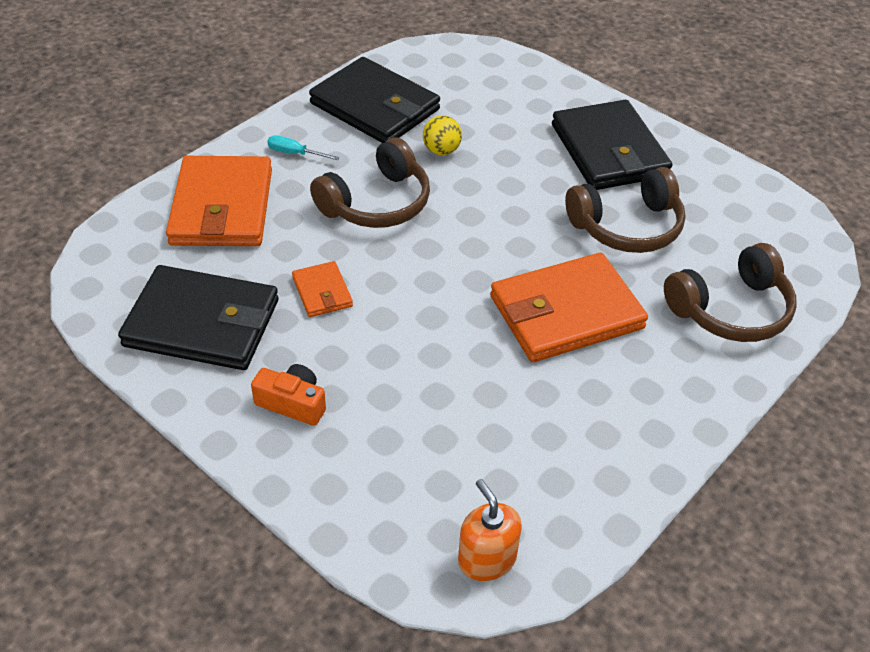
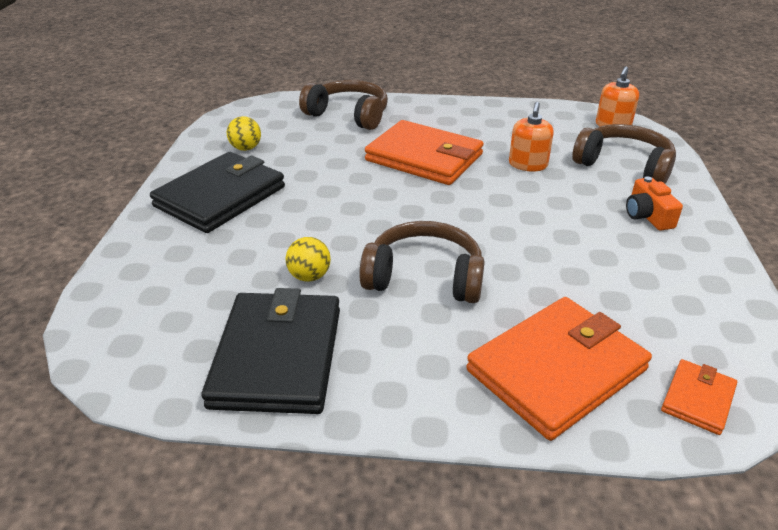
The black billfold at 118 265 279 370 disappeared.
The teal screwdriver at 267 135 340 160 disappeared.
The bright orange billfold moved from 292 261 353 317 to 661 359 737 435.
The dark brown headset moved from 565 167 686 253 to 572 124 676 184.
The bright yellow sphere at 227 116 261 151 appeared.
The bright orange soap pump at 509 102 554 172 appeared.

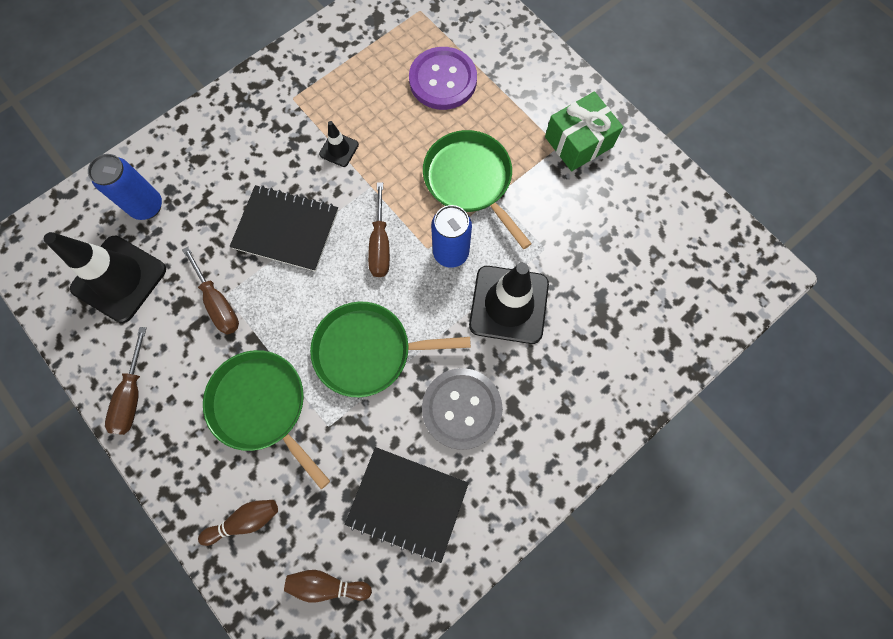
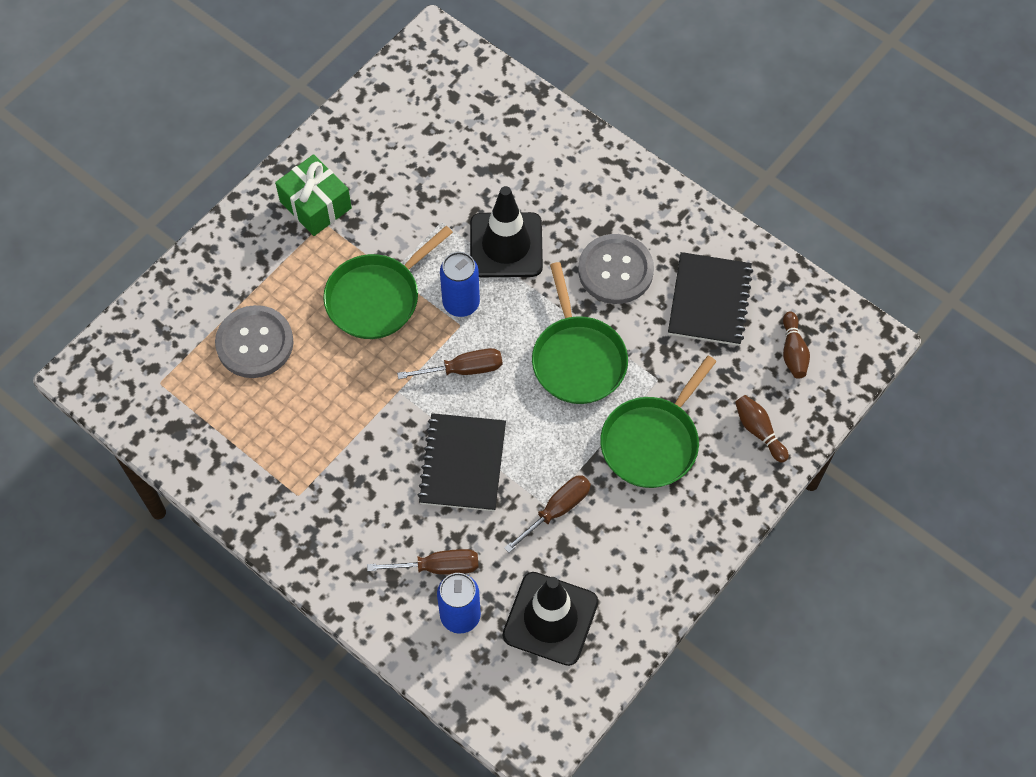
The dark brown screwdriver moved from 105 327 147 435 to 367 549 479 575.
The black traffic cone at 319 121 359 167 disappeared.
The purple button at 409 47 477 110 became the gray button at 215 305 294 378.

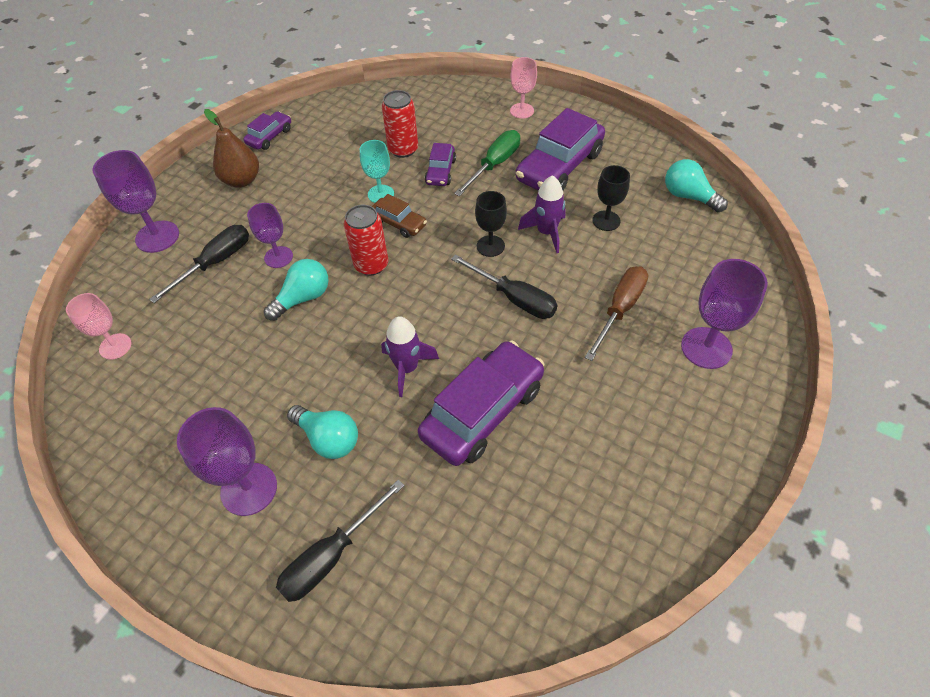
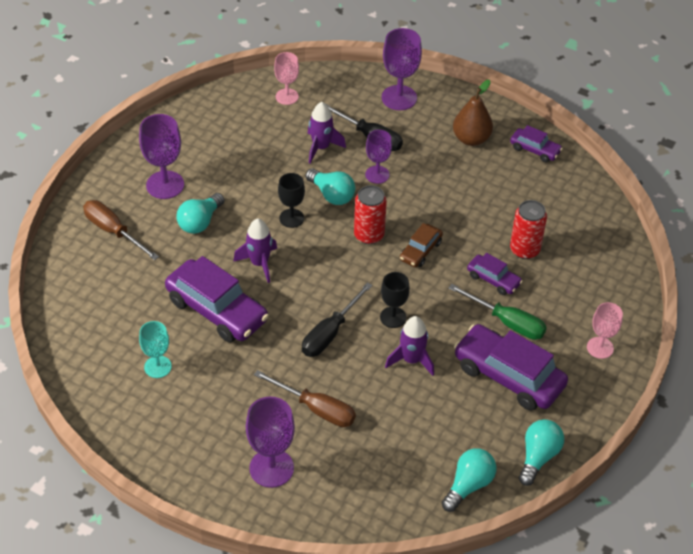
The black screwdriver at 276 479 405 602 became the dark brown screwdriver at 83 200 159 260.
The teal goblet moved from 360 140 394 203 to 139 321 172 378.
The purple automobile at 425 143 456 186 turned 150 degrees counterclockwise.
The black goblet moved from 592 165 630 231 to 278 173 305 228.
The purple spaceship at 308 102 346 164 appeared.
The teal bulb at 519 419 564 486 appeared.

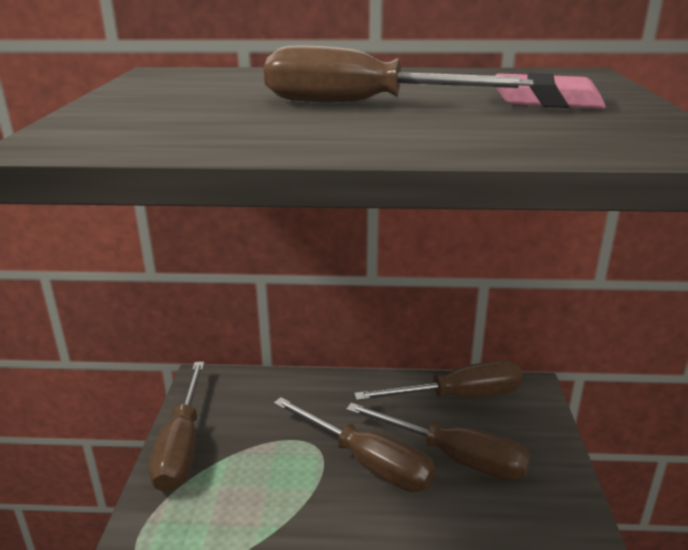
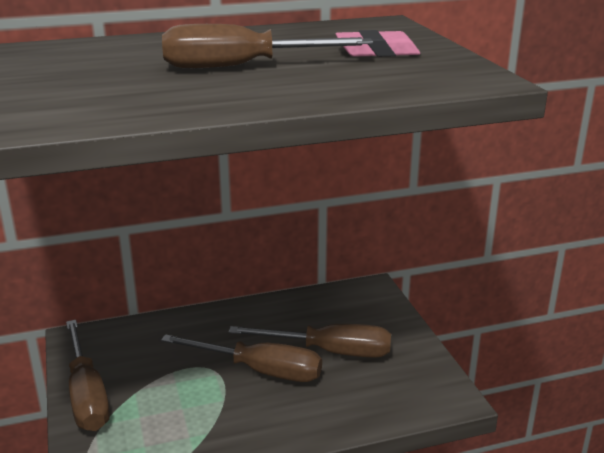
The dark brown screwdriver at 354 361 523 401 disappeared.

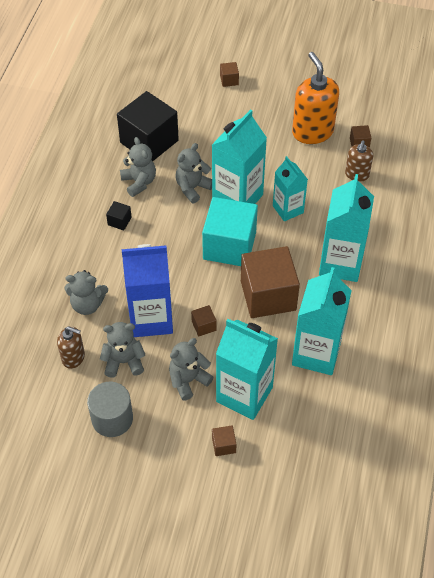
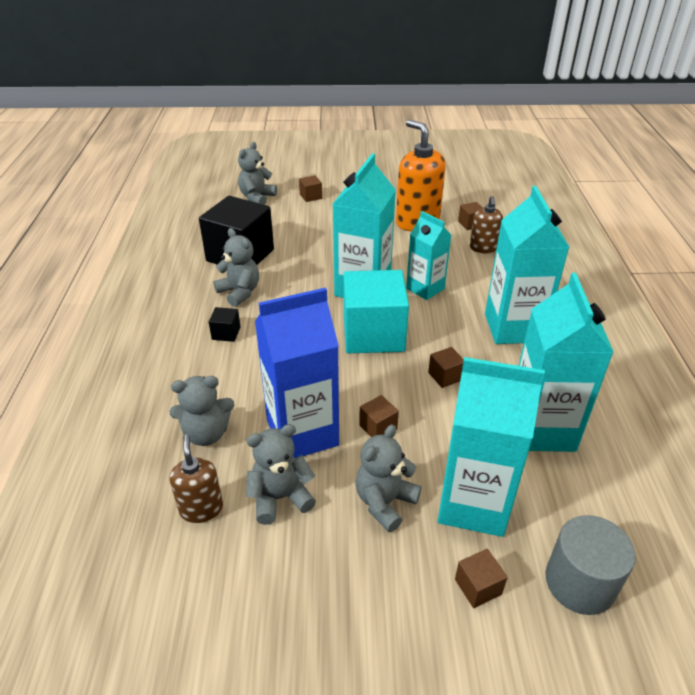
The dark brown soap pump at 57 326 85 369 turned 105 degrees counterclockwise.
The gray solid cylinder moved from 87 382 133 437 to 545 515 636 615.
The gray stuffed bear moved from 176 143 212 203 to 238 142 277 205.
The dark brown block at 241 246 300 318 changed to 0.41 times the size.

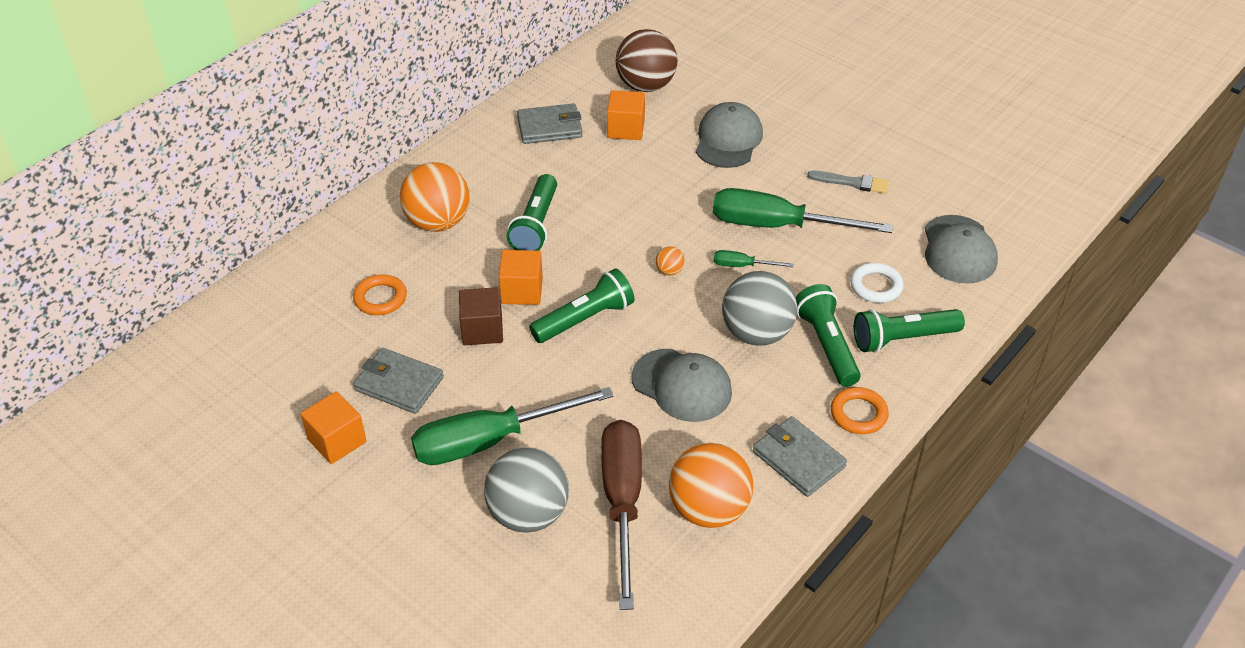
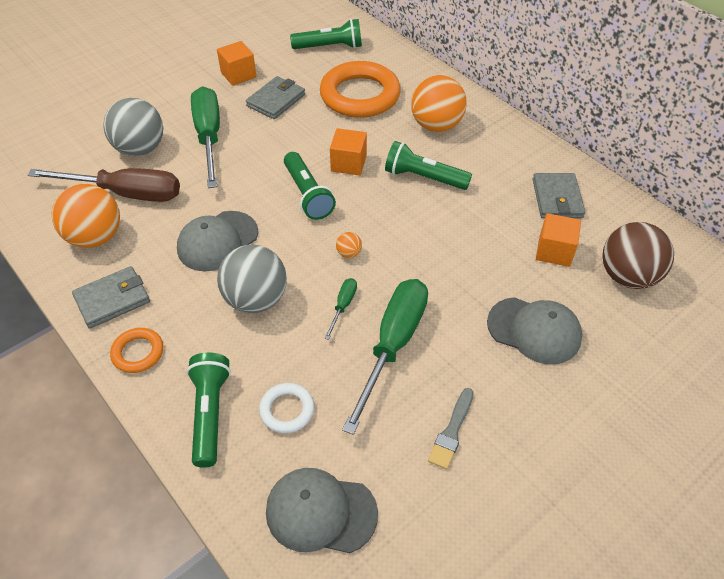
The bright orange torus at 353 274 407 315 changed to 2.11 times the size.
The dark brown block at 459 287 503 345 disappeared.
The green torch moved from 796 284 861 387 to 290 19 362 49.

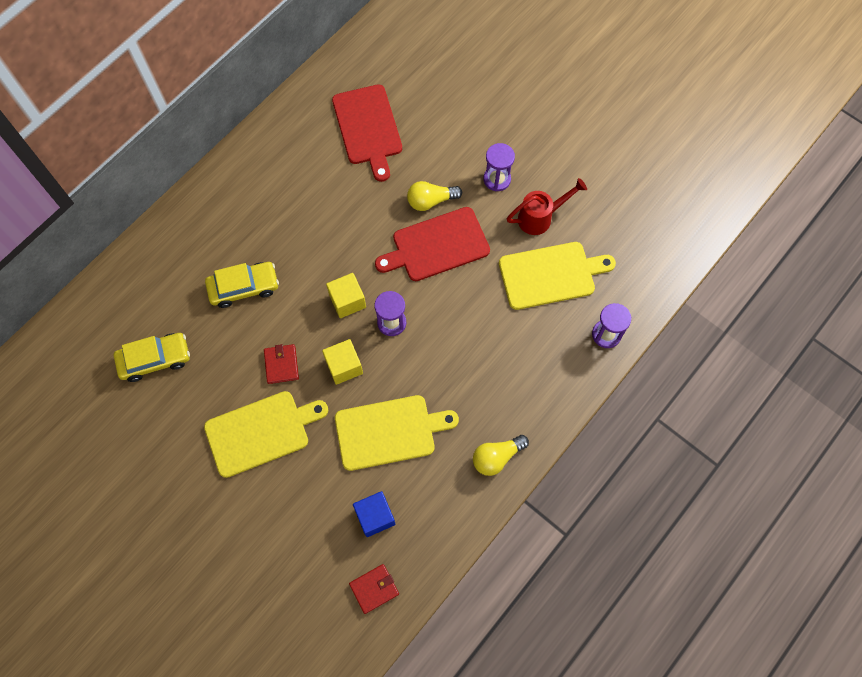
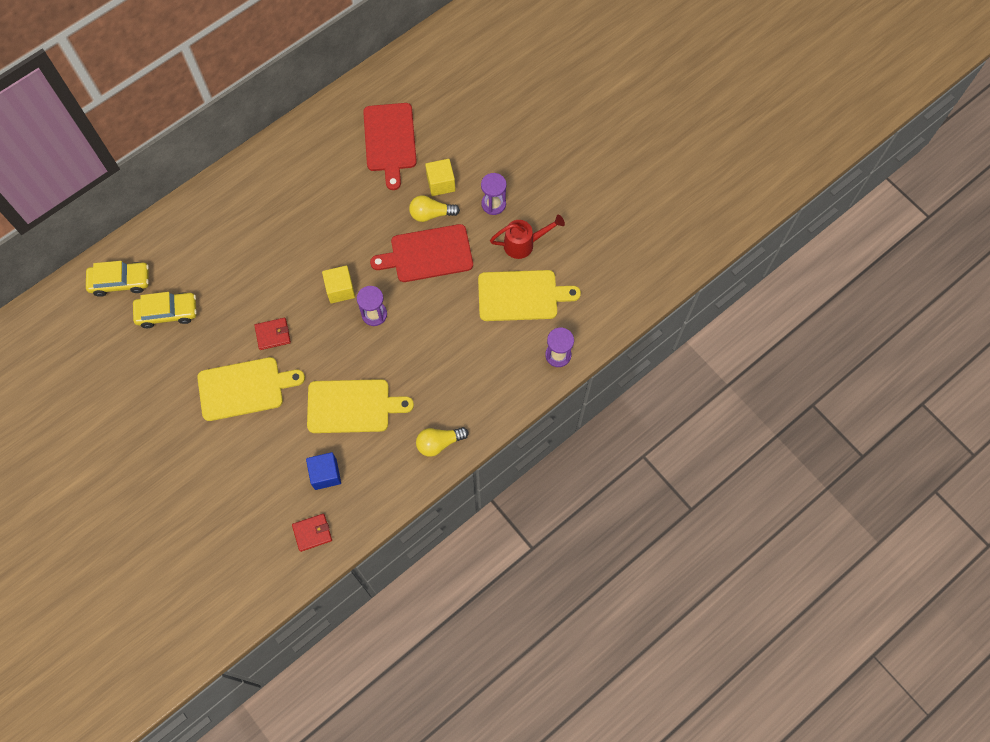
The bright yellow automobile moved from 205 262 279 308 to 86 261 149 297.
The scarlet billfold at 264 344 299 384 turned 75 degrees clockwise.
The bright yellow block moved from 322 339 363 385 to 425 159 456 196.

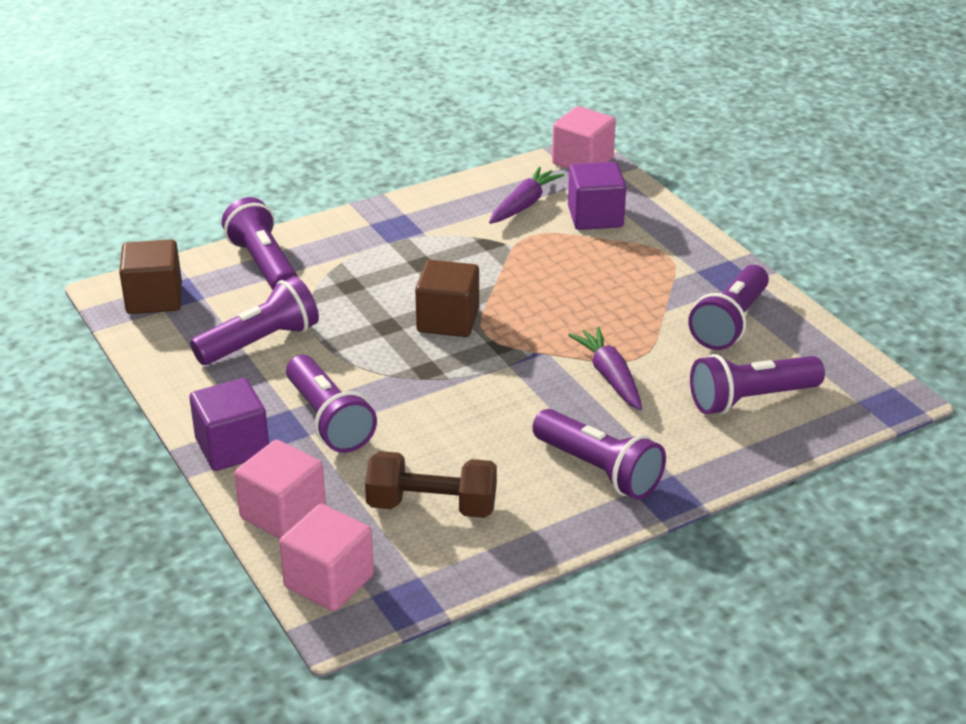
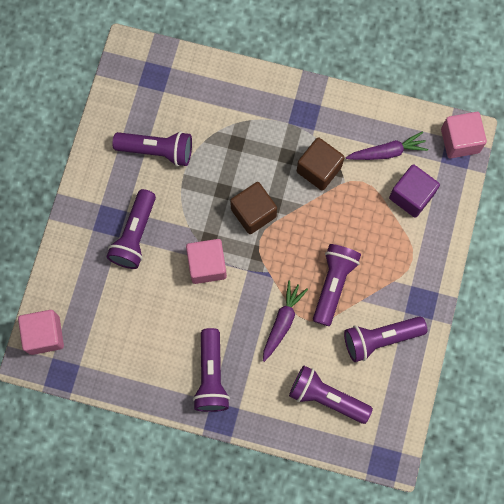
The dark brown block moved from 119 239 182 314 to 297 137 345 191.
The purple block at 189 378 269 471 disappeared.
The purple torch moved from 222 197 298 290 to 313 244 361 326.
The rose-pink block moved from 234 440 326 539 to 186 239 227 284.
The dark brown free weight at 365 451 497 518 disappeared.

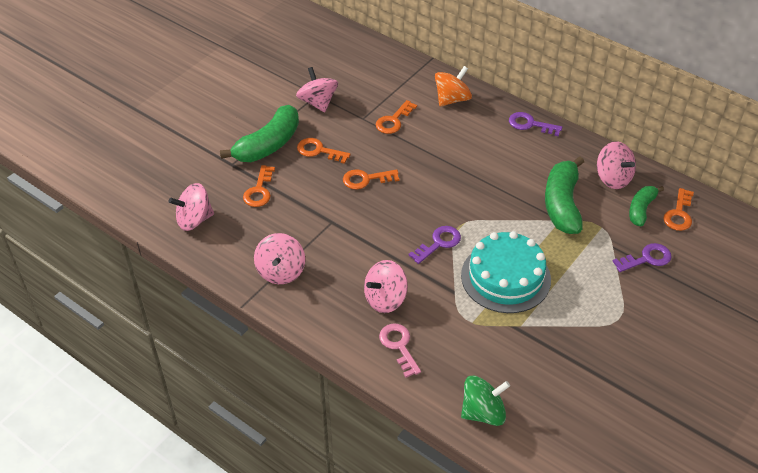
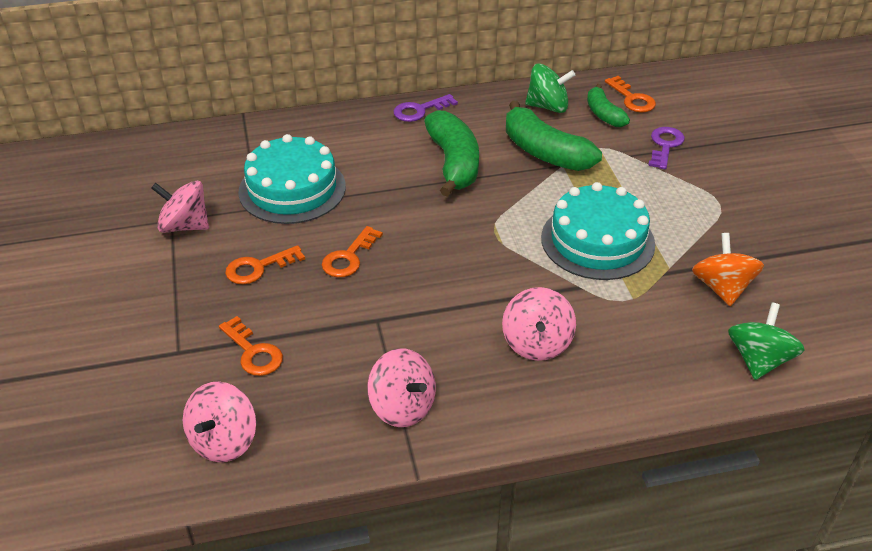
The green banana fruit moved from 220 105 299 162 to 424 110 479 197.
The bright orange key at 376 100 417 134 was replaced by the teal gateau at 238 134 346 224.
The rose-pink key at 379 324 421 378 disappeared.
The purple key at 408 226 461 264 disappeared.
The bright orange toy top moved from 435 66 472 106 to 692 233 764 306.
The rose-pink toy top at 597 141 636 189 became the green toy top at 525 64 575 113.

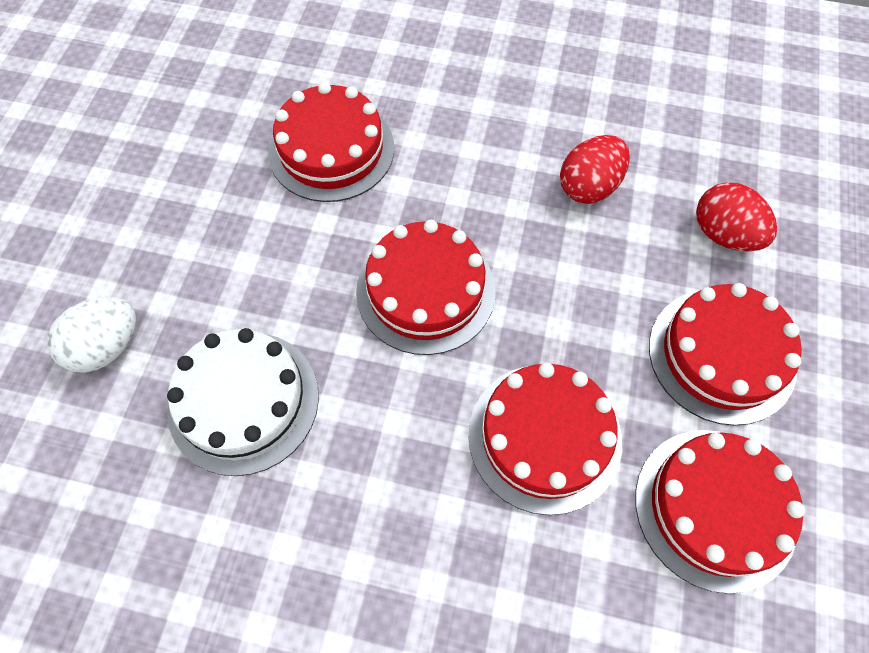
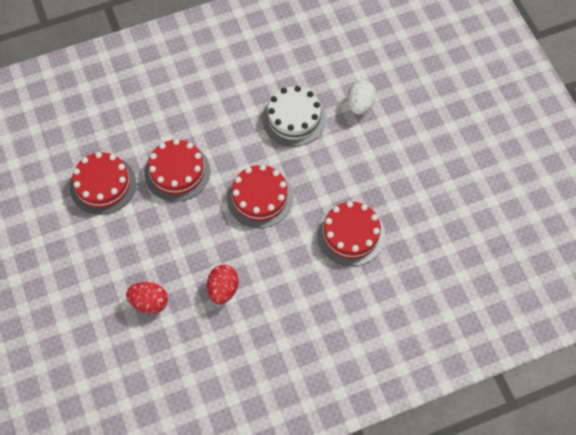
The scarlet gateau at 649 283 802 426 disappeared.

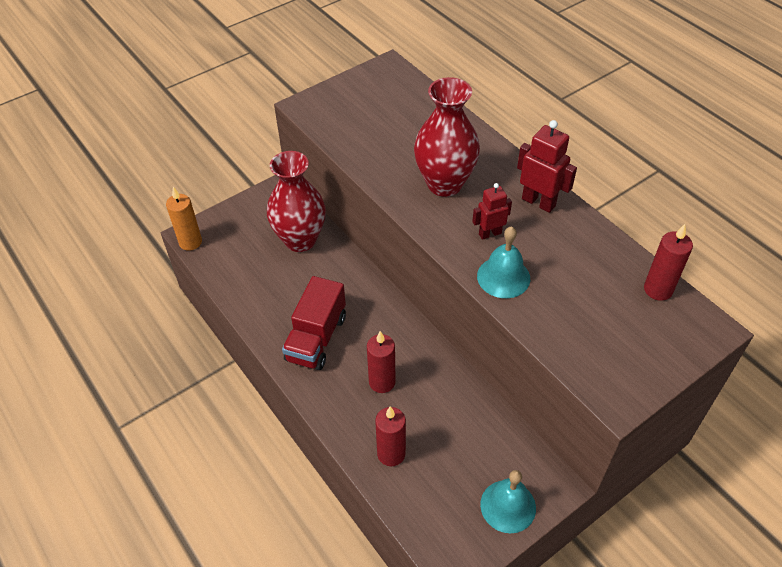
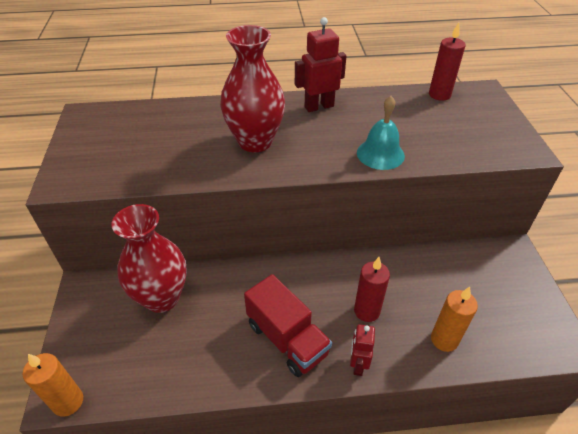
The scarlet pillar candle at 375 406 406 466 became the bright orange pillar candle at 431 287 478 352.
The scarlet toy robot moved from 472 183 512 240 to 350 324 375 376.
The teal bell at 480 470 536 533 disappeared.

